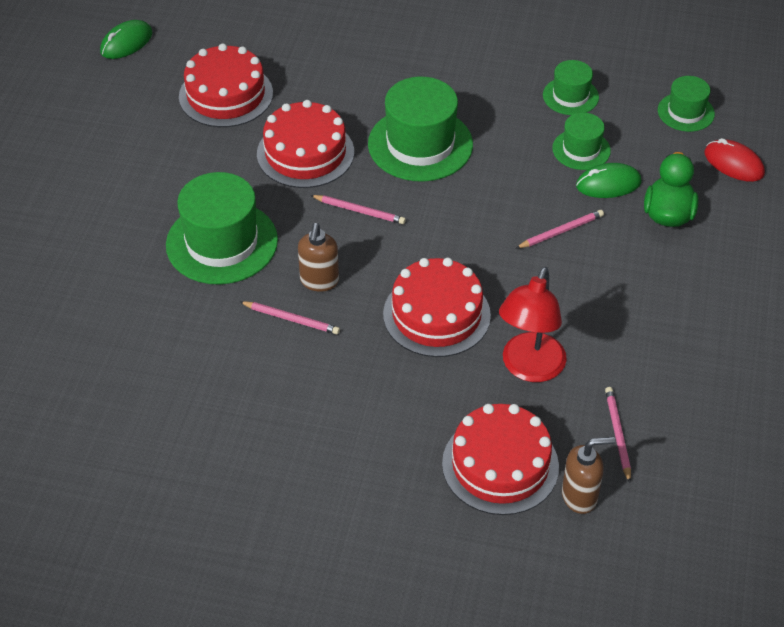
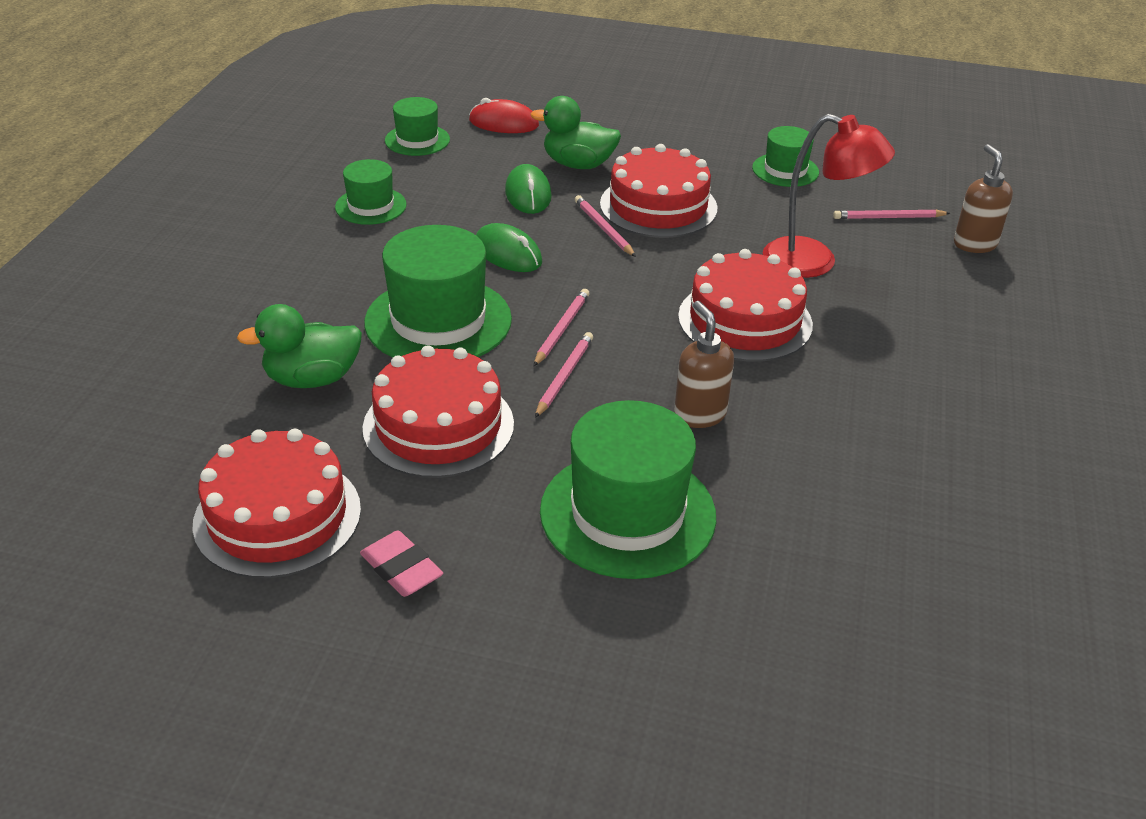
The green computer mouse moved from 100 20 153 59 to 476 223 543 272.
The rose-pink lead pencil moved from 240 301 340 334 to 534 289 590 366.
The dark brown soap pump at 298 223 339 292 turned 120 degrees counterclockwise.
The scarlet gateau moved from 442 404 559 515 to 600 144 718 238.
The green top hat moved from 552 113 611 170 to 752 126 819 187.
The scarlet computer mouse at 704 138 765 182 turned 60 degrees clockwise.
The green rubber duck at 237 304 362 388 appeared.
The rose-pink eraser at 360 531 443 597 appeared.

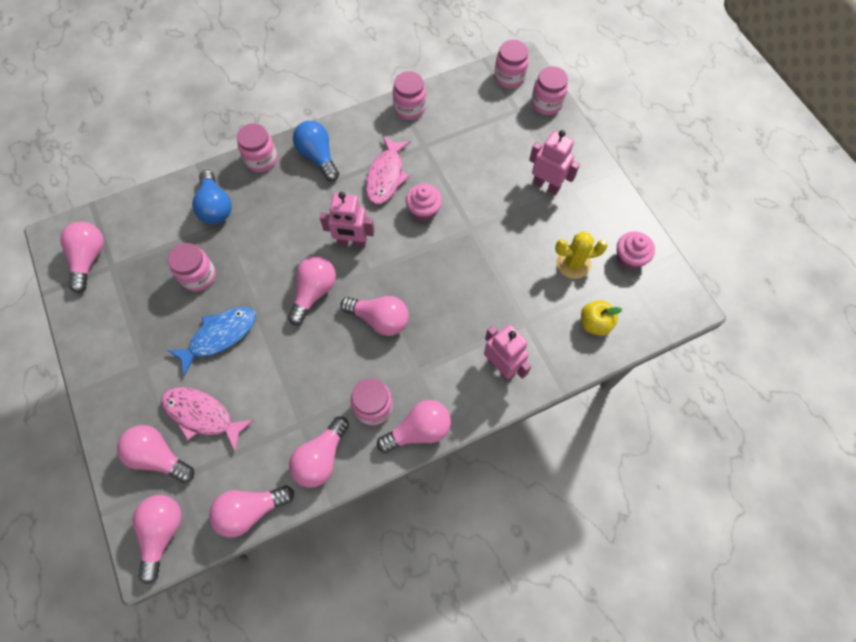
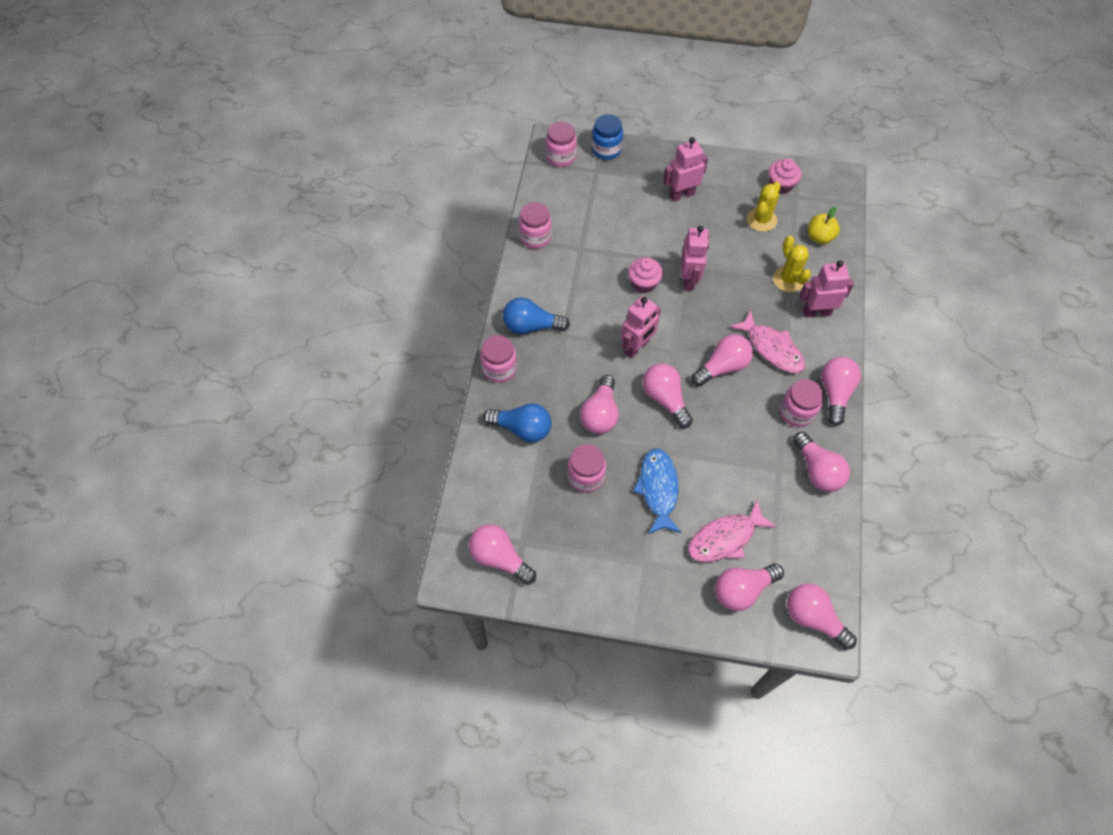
The rose-pink bulb moved from 209 485 294 538 to 580 375 619 434.
The rose-pink toy fish moved from 366 136 410 205 to 730 310 805 373.
The rose-pink jam jar at 531 66 568 115 became the blue jam jar at 592 114 623 160.
The rose-pink toy robot at 681 226 709 291 appeared.
The bright yellow saguaro cactus at 773 236 811 292 appeared.

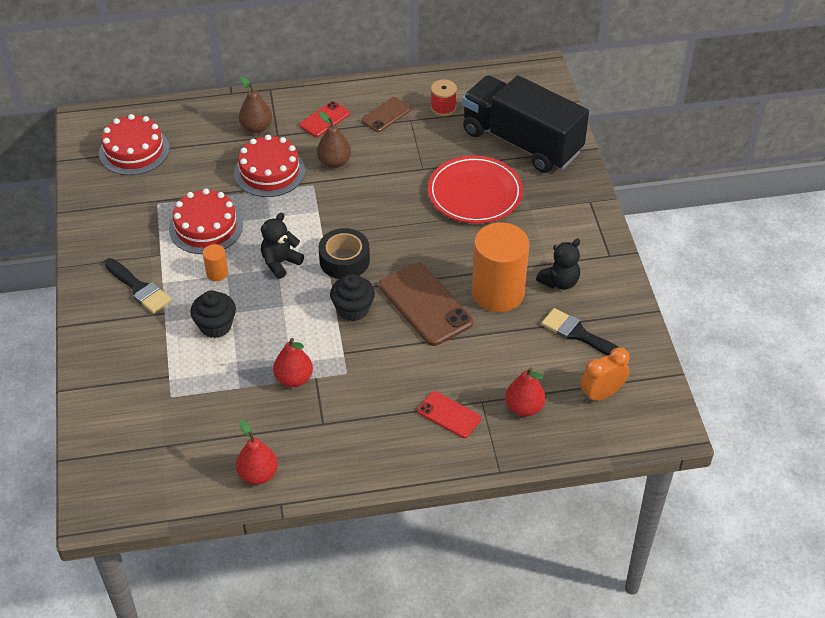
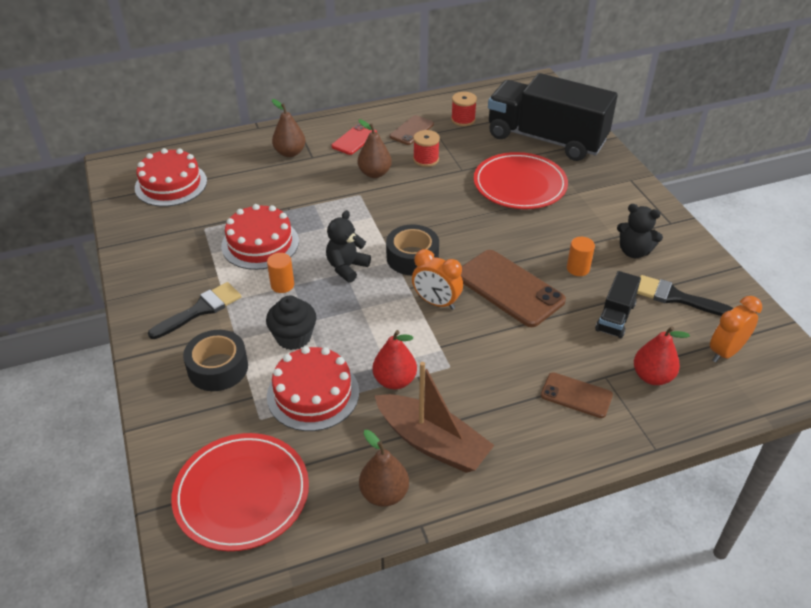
The black brush at 104 258 172 313 turned 75 degrees counterclockwise.
The scarlet gateau moved from 234 135 305 197 to 267 346 359 431.
The scarlet toy pear at 236 420 278 485 became the dark brown toy pear at 359 430 409 507.
The black cupcake at 330 274 375 321 was replaced by the bright orange bedside clock at 412 249 463 310.
The scarlet mobile phone at 418 391 481 438 became the dark brown mobile phone at 541 372 613 418.
The bright orange solid cylinder at 472 222 529 312 changed to 0.42 times the size.
The black stuffed bear at 536 239 580 290 turned 75 degrees clockwise.
The scarlet plate at 171 433 309 551 appeared.
The black sticky tape at 183 330 248 391 appeared.
The dark brown boat at 374 362 494 473 appeared.
The scarlet bobbin at 413 130 440 167 appeared.
The black lorry at 595 271 641 338 appeared.

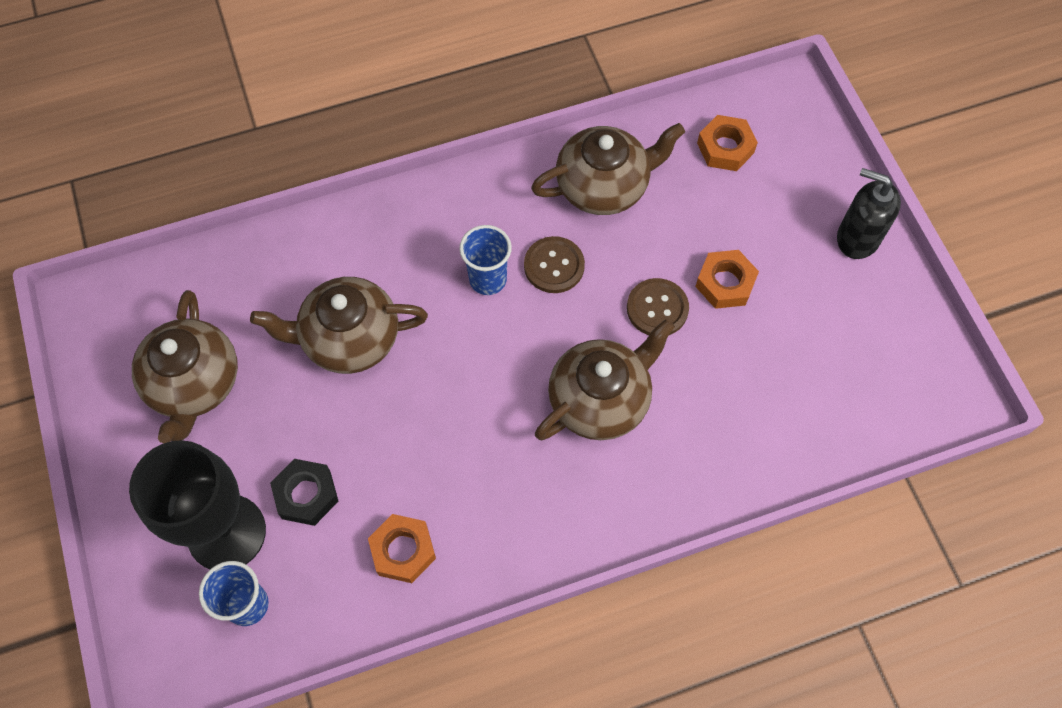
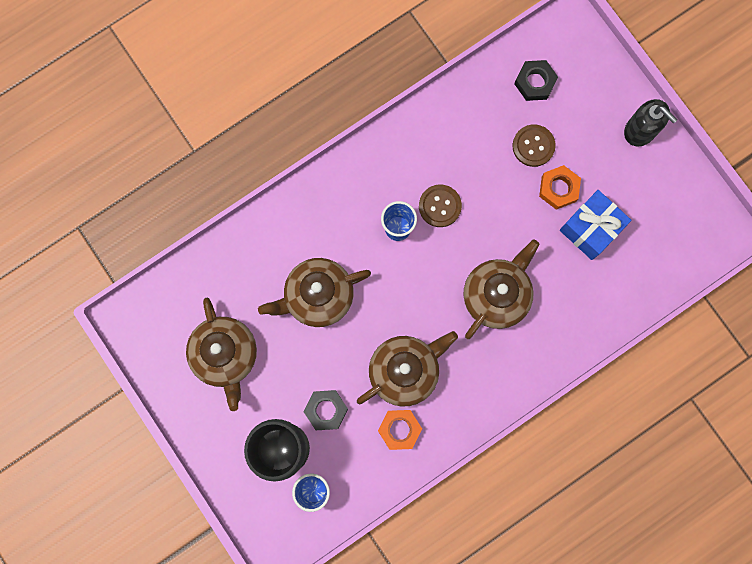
The dark brown china teapot moved from 531 123 685 215 to 357 331 458 407.
The dark brown button moved from 627 278 689 335 to 512 124 556 167.
The bright orange nut at 697 115 758 171 became the black nut at 514 60 558 101.
The black soap pump at 837 168 901 259 turned 150 degrees counterclockwise.
The blue wrapped gift at 560 190 632 260 appeared.

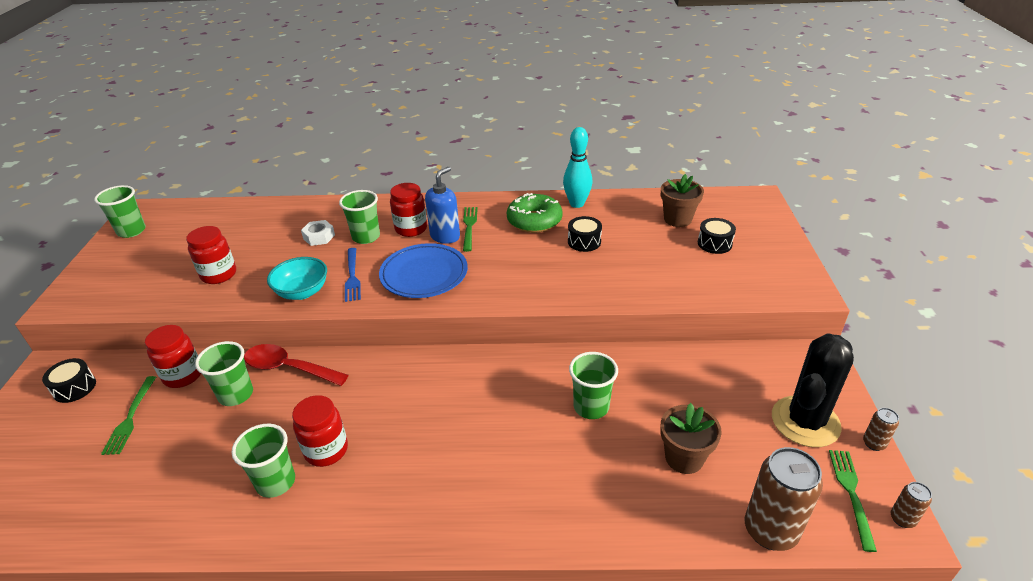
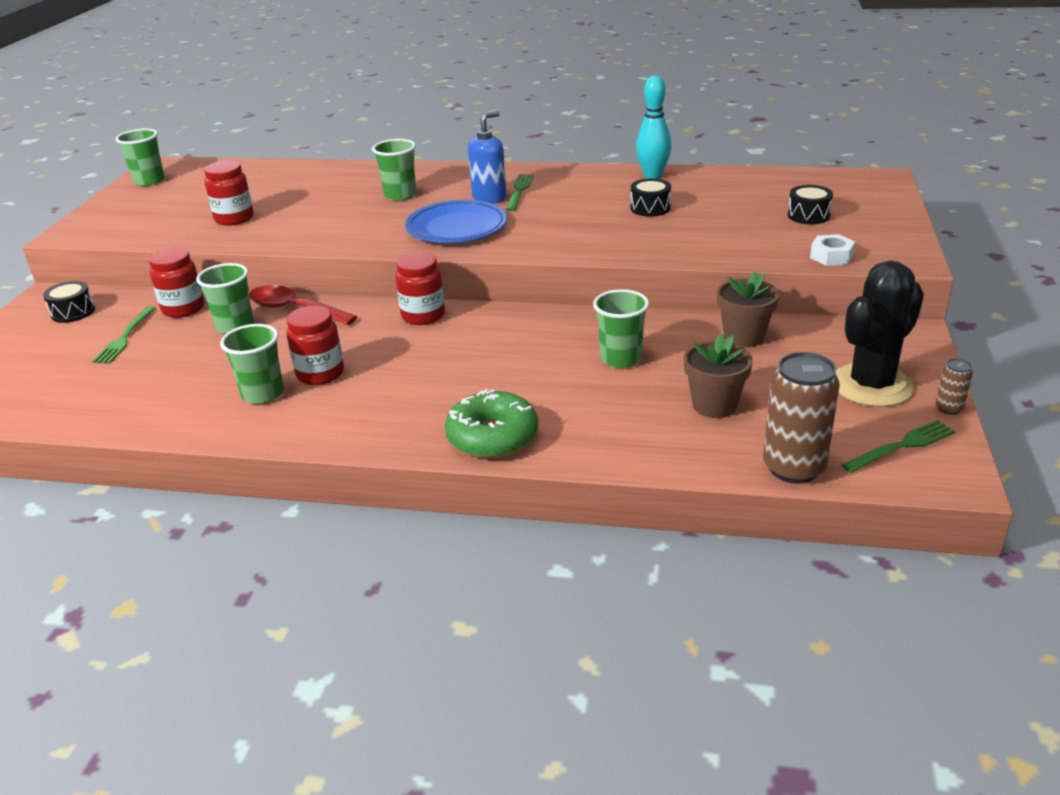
The teal serving bowl at 267 257 327 300 disappeared.
The snow-white nut moved from 301 220 335 246 to 810 234 855 266.
The blue fork at 345 248 361 302 disappeared.
The scarlet jam jar moved from 390 183 427 237 to 395 252 445 325.
The green donut moved from 507 193 563 233 to 445 389 538 458.
The dark brown potted plant moved from 661 174 704 227 to 717 271 779 347.
The green fork at 829 450 877 552 turned 45 degrees clockwise.
The dark brown tin at 891 482 932 528 disappeared.

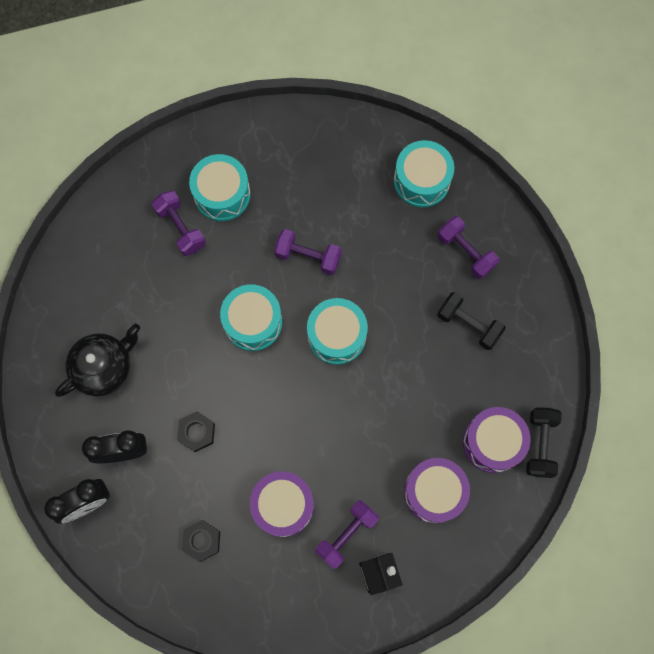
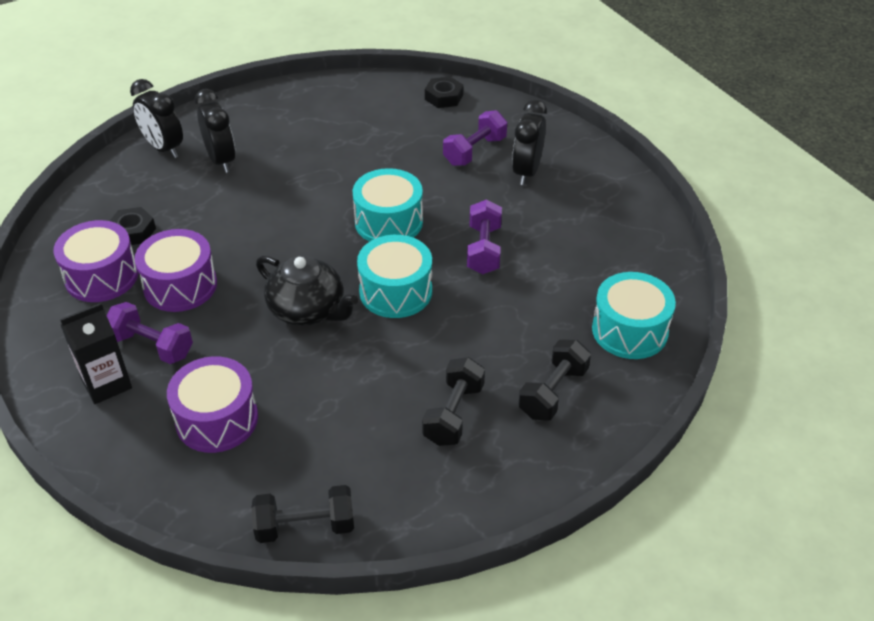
The black china teapot moved from 55 324 140 397 to 256 256 358 326.
The black nut moved from 177 411 215 452 to 425 76 463 108.
The teal toy drum at 189 154 251 221 was replaced by the black bedside clock at 512 99 547 185.
The purple free weight at 437 216 499 279 became the black free weight at 518 340 591 421.
The purple toy drum moved from 463 407 530 473 to 53 220 138 302.

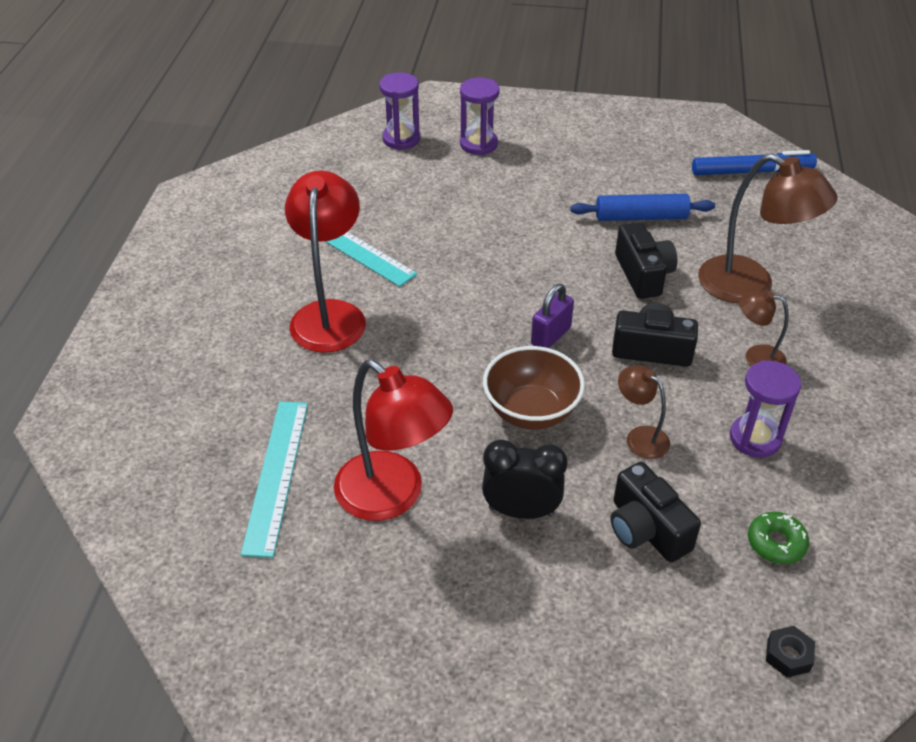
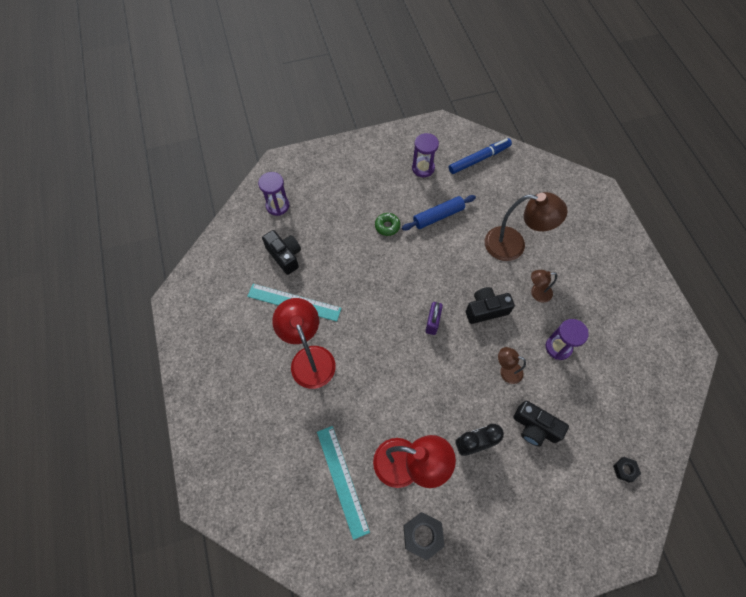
The purple sandglass moved from 460 77 500 155 to 412 133 439 177.
The dark brown serving bowl at 483 346 585 429 disappeared.
The black compact camera moved from 615 222 677 299 to 262 230 301 275.
The green donut moved from 748 512 809 564 to 375 213 400 236.
The black nut at 403 512 445 560 appeared.

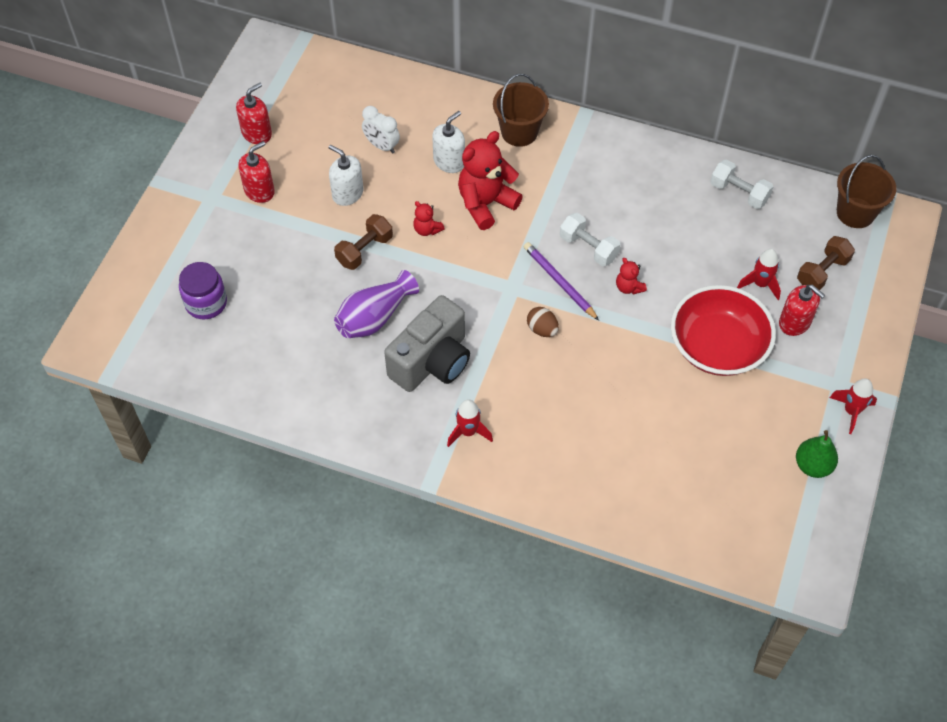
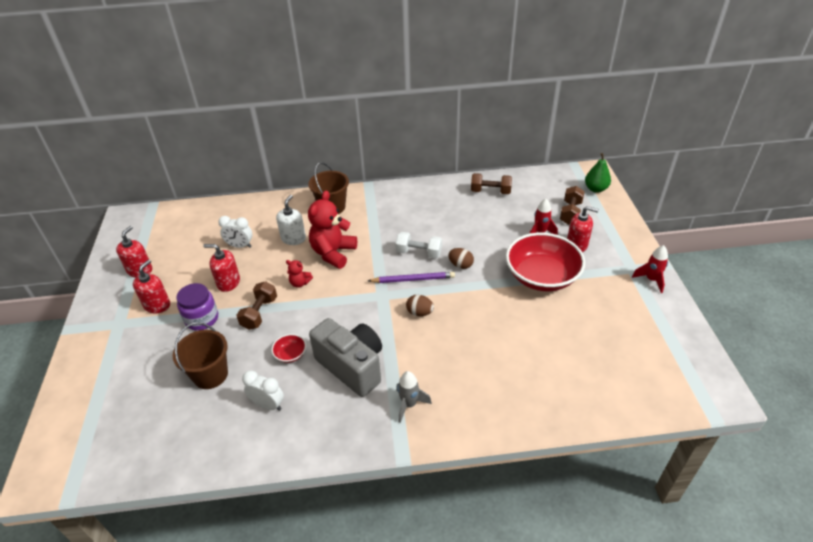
The purple jam jar moved from 179 262 227 319 to 177 283 218 331.
The snow-white soap pump at 329 145 363 206 became the scarlet soap pump at 203 244 240 292.
The purple vase at 334 270 419 338 was replaced by the scarlet serving bowl at 271 334 306 363.
The gray compact camera at 384 295 470 392 turned 60 degrees counterclockwise.
The scarlet spaceship at 447 399 493 447 became the gray spaceship at 396 371 432 423.
The purple lead pencil at 523 242 599 320 turned 150 degrees clockwise.
The scarlet stuffed bear at 616 258 647 294 was replaced by the dark brown egg at 448 248 474 269.
The snow-white free weight at 710 159 773 209 became the dark brown free weight at 471 173 512 194.
The green toy pear moved from 796 430 838 478 to 585 153 611 193.
The dark brown bucket moved from 837 155 896 228 to 173 322 228 389.
The snow-white bedside clock at 242 370 284 411 appeared.

